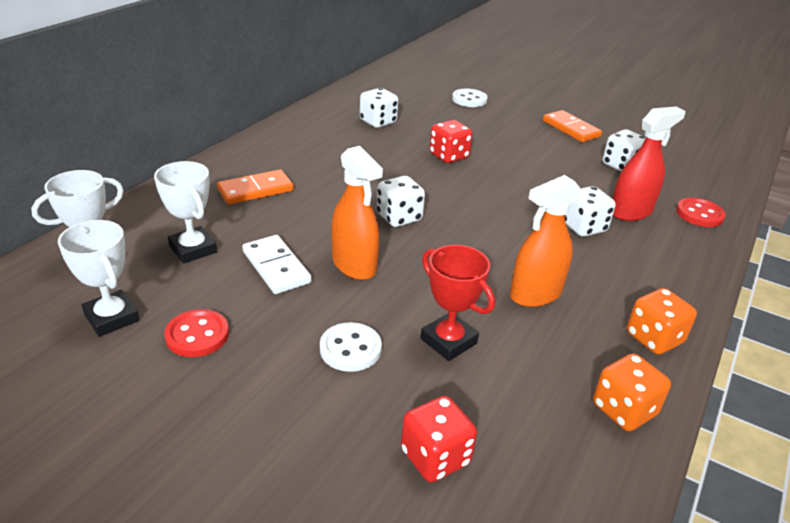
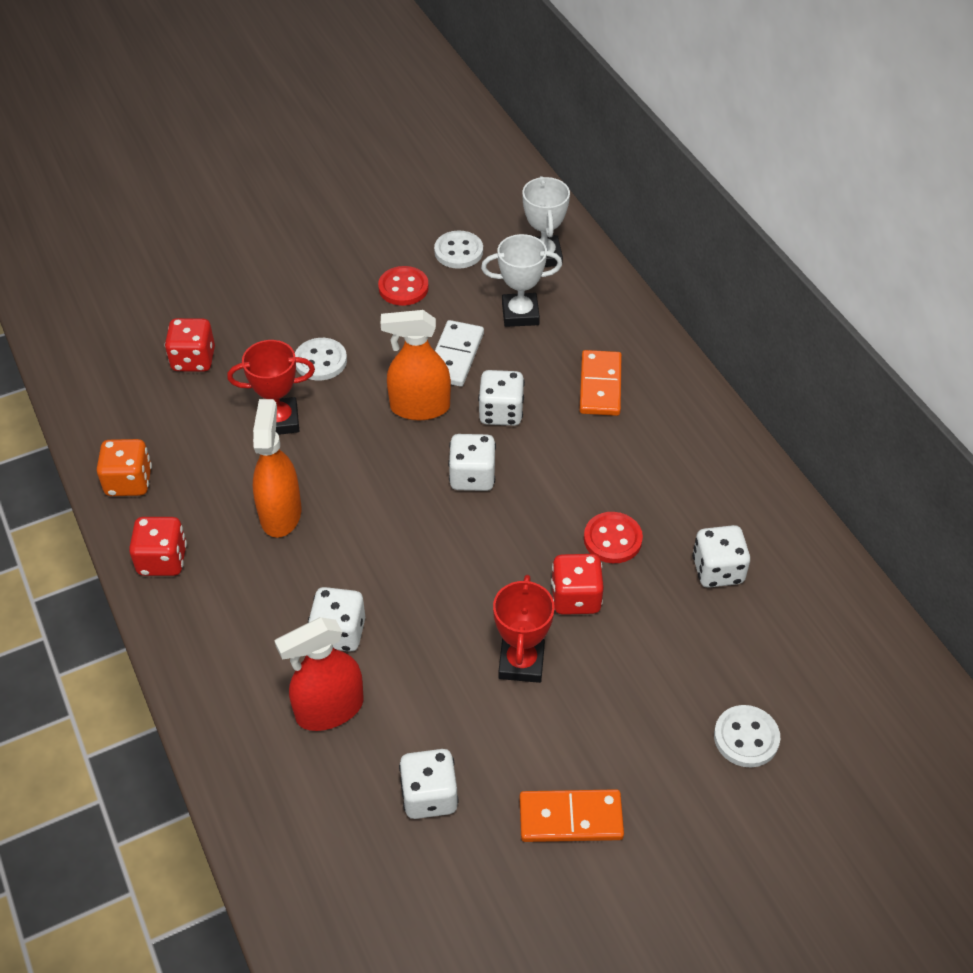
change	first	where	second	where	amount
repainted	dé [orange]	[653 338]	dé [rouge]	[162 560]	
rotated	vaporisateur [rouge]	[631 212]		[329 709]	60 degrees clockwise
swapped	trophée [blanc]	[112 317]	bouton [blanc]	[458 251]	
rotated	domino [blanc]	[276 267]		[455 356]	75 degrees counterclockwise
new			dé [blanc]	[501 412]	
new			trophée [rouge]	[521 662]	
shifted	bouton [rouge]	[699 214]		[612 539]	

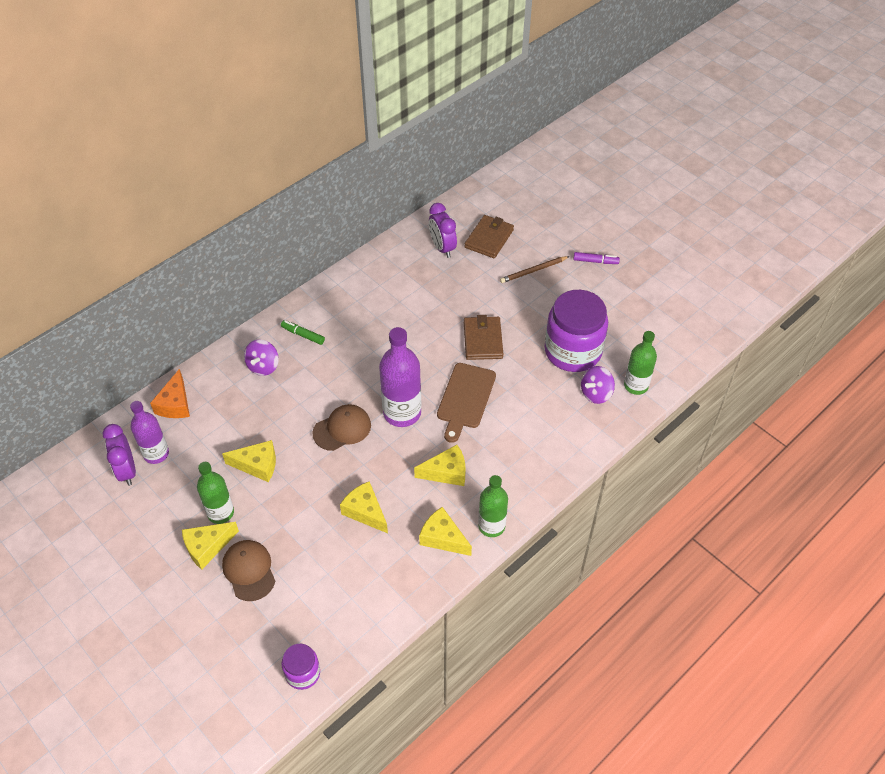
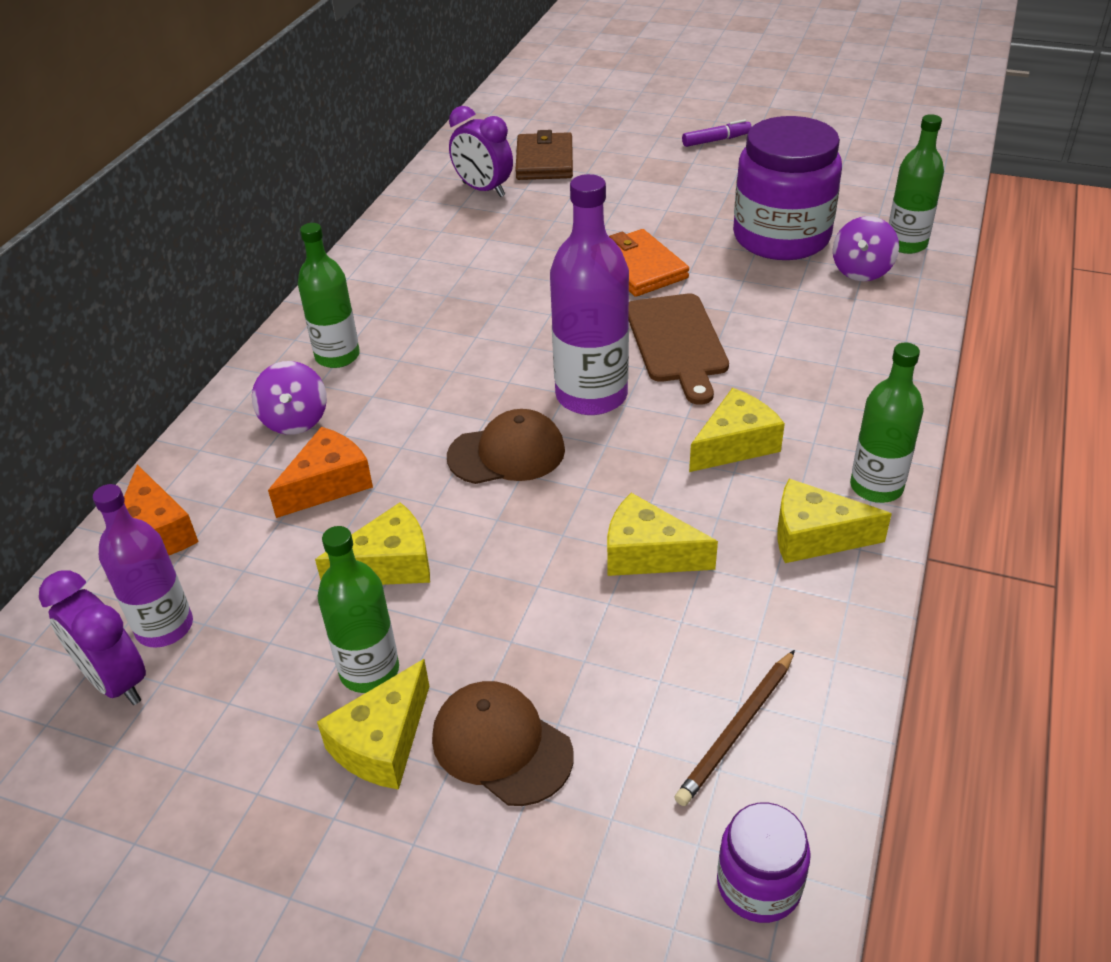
change	first	where	second	where	amount
new			fromage [orange]	[328 484]	
swapped	feutre [vert]	[303 335]	bouteille [vert]	[337 356]	
rotated	casquette [marron]	[342 429]		[507 453]	45 degrees clockwise
repainted	portefeuille [marron]	[483 340]	portefeuille [orange]	[638 267]	
shifted	crayon [marron]	[533 271]		[737 730]	

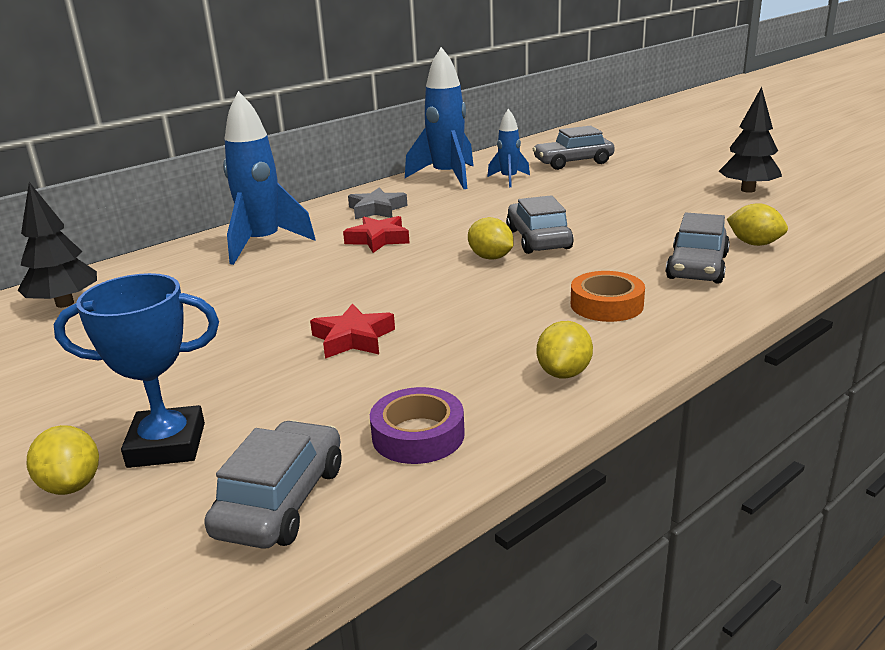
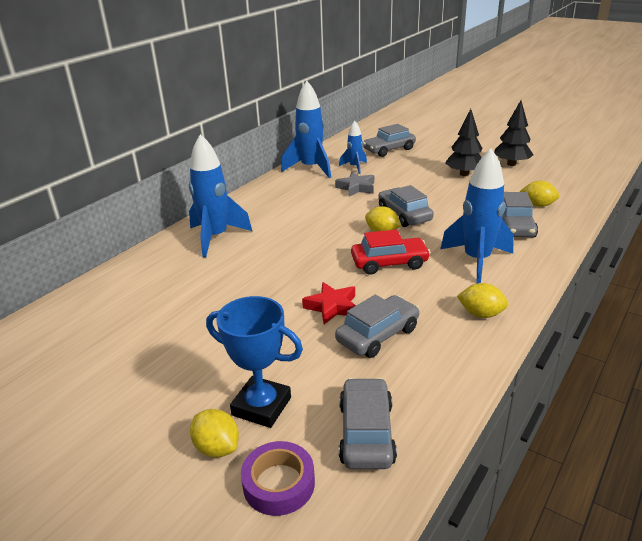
change	first	where	second	where	amount
rotated	trophée [bleu]	[167 445]		[261 406]	45 degrees clockwise
shifted	ruban adhésif [violet]	[418 435]		[279 483]	
shifted	étoile [gris]	[377 209]		[356 188]	
new			voiture [gris]	[377 335]	
new			voiture [rouge]	[389 263]	
swapped	ruban adhésif [orange]	[606 305]	fusée [bleu]	[476 261]	
shifted	arbre [noir]	[65 303]		[464 174]	
rotated	citron [jaune]	[564 373]		[481 314]	75 degrees counterclockwise
gone	étoile [rouge]	[378 239]			

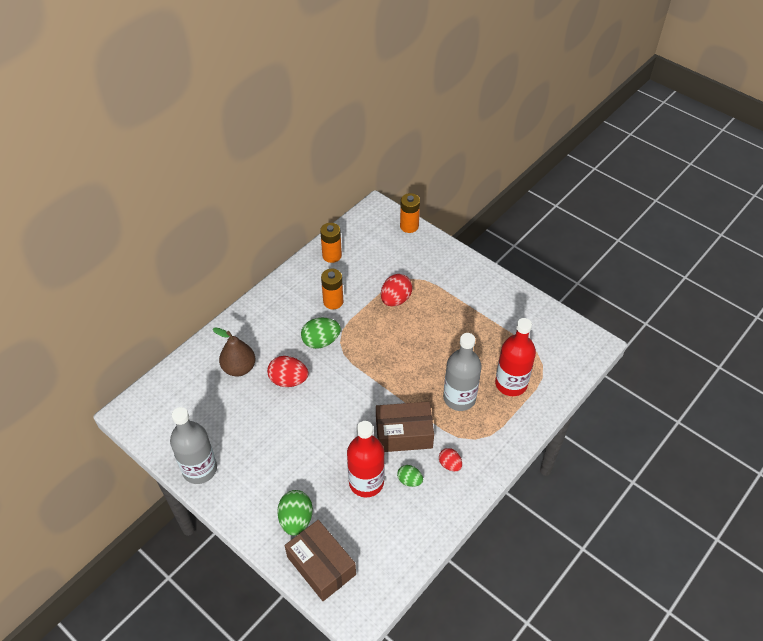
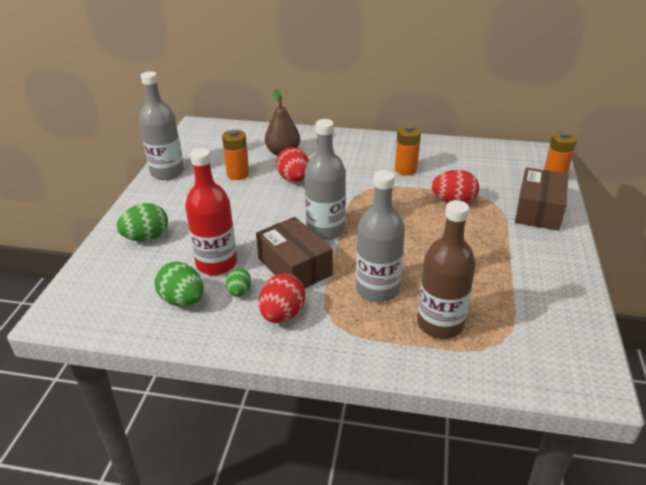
change	first	where	second	where	amount
shifted	œuf [vert]	[321 341]		[183 300]	
shifted	pile [orange]	[332 255]		[238 174]	
scaled	œuf [rouge]	[450 464]		[282 314]	x1.65
new			bouteille [gris]	[325 230]	
repainted	bouteille [rouge]	[511 384]	bouteille [marron]	[440 324]	
shifted	boîte [marron]	[321 565]		[538 210]	

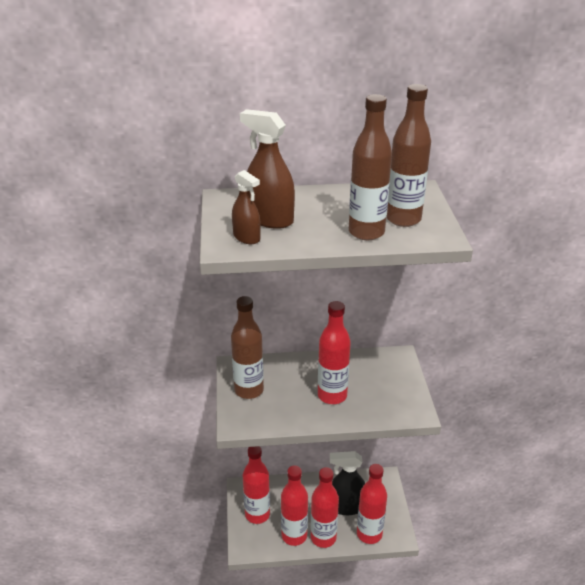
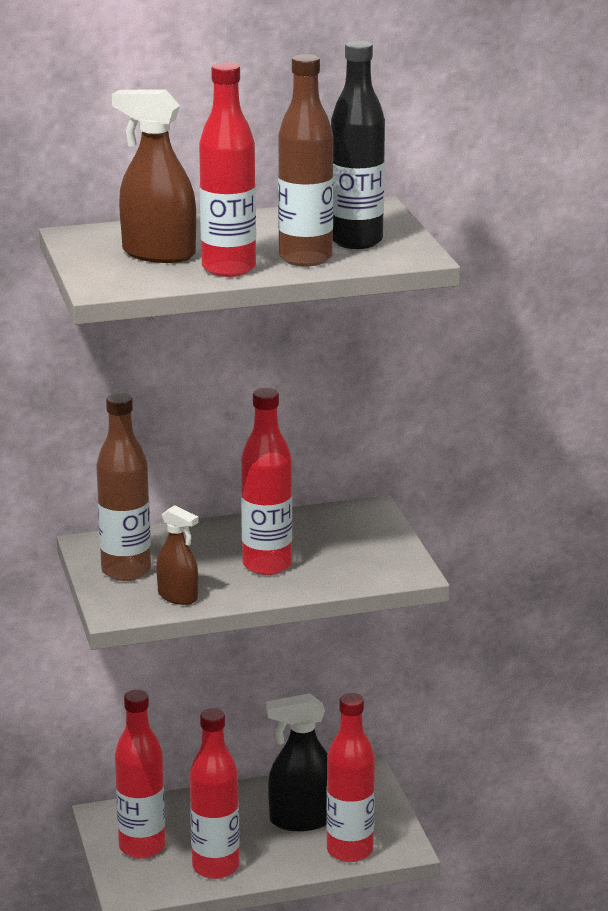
change	first	where	second	where	amount
shifted	vaporisateur [marron]	[247 237]		[178 597]	
shifted	bouteille [rouge]	[323 537]		[229 268]	
repainted	bouteille [marron]	[403 219]	bouteille [noir]	[356 241]	

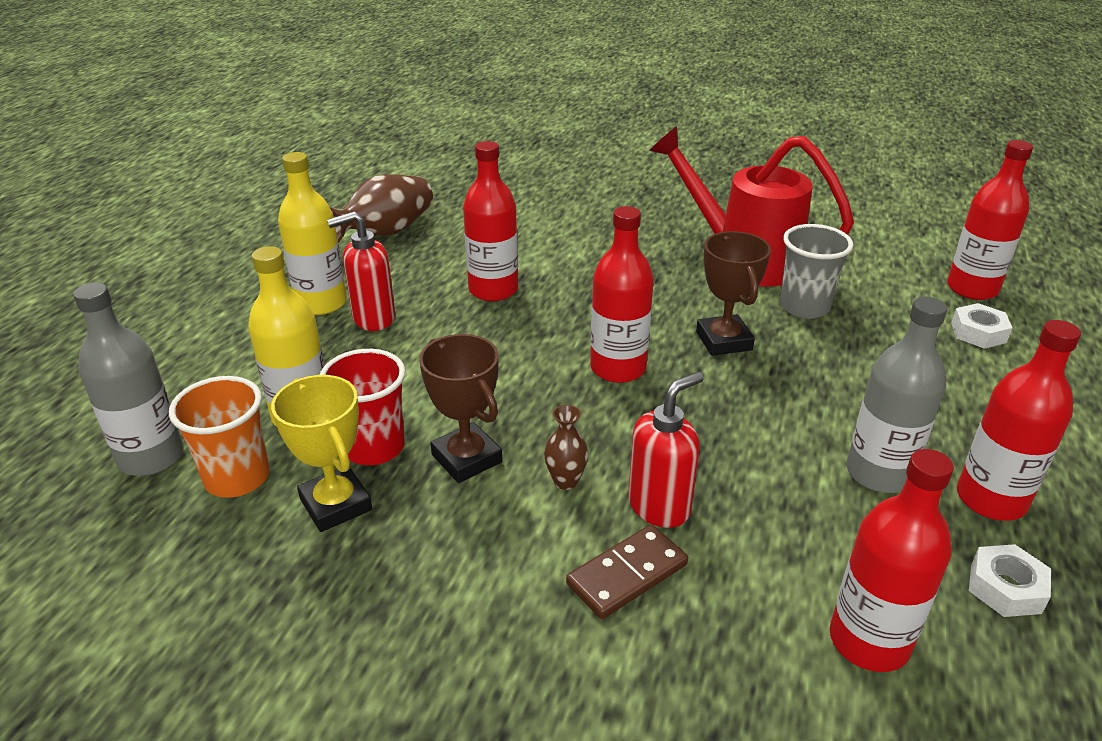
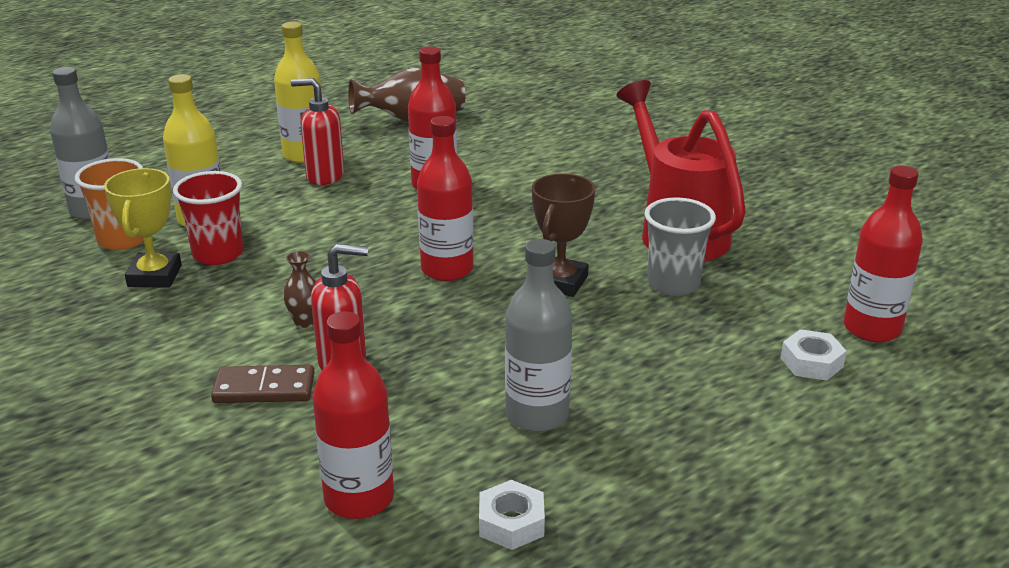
change	first	where	second	where	amount
gone	trophée [marron]	[467 458]			
gone	bouteille [rouge]	[990 499]			

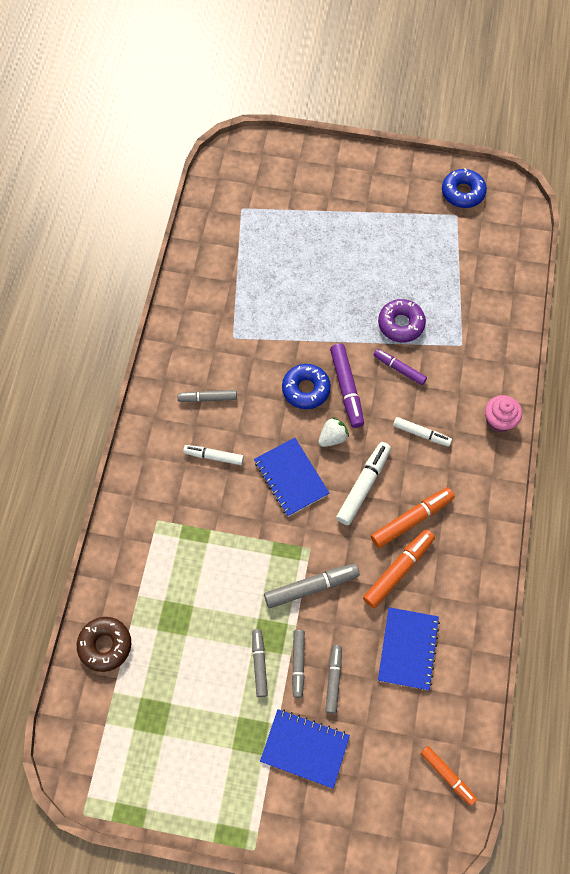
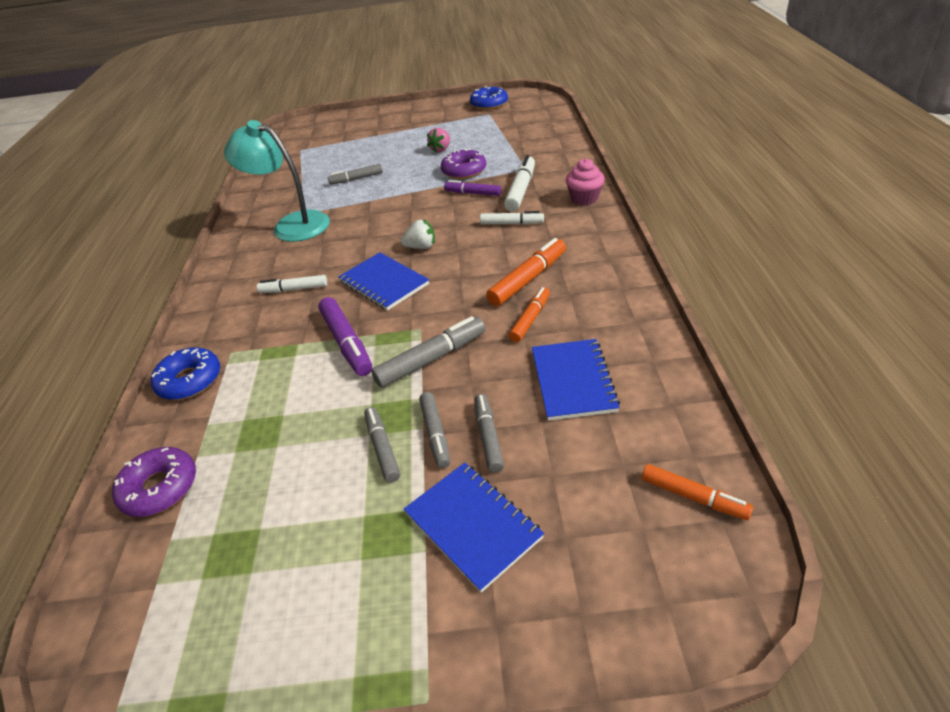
change	first	where	second	where	amount
repainted	beignet [marron]	[105 645]	beignet [violet]	[160 488]	
shifted	beignet [bleu]	[306 389]		[190 380]	
new			lampe [turquoise]	[292 225]	
shifted	feutre [violet]	[346 388]		[347 343]	
shifted	feutre [gris]	[208 398]		[356 179]	
rotated	fraise [blanc]	[332 437]		[421 247]	45 degrees clockwise
rotated	carnet [bleu]	[305 748]		[472 526]	45 degrees clockwise
new			fraise [rose]	[441 149]	
shifted	feutre [blanc]	[363 486]		[521 190]	
scaled	feutre [orange]	[398 570]		[530 319]	x0.66

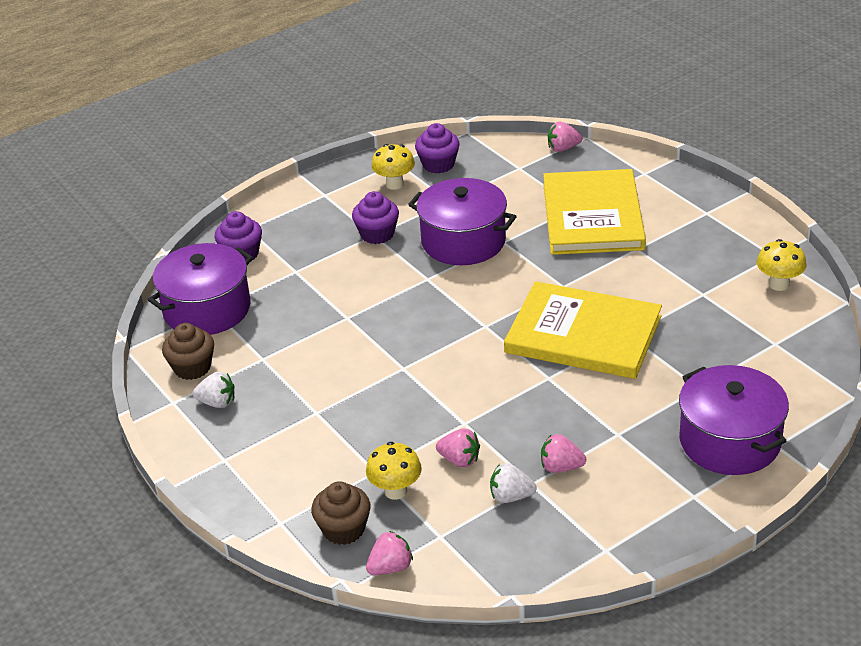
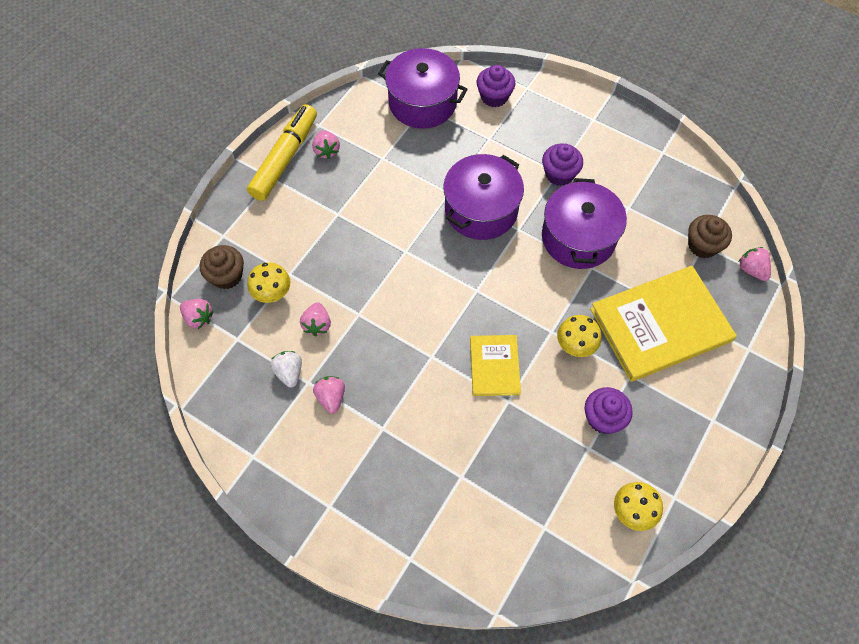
change	first	where	second	where	amount
new			feutre [jaune]	[284 158]	
repainted	fraise [blanc]	[217 403]	fraise [rose]	[326 151]	
shifted	marmite [violet]	[729 441]		[481 210]	
scaled	livre [jaune]	[583 334]		[494 366]	x0.53
shifted	champignon [jaune]	[394 184]		[575 346]	
shifted	muffin [violet]	[438 164]		[603 418]	
shifted	muffin [marron]	[192 367]		[703 245]	

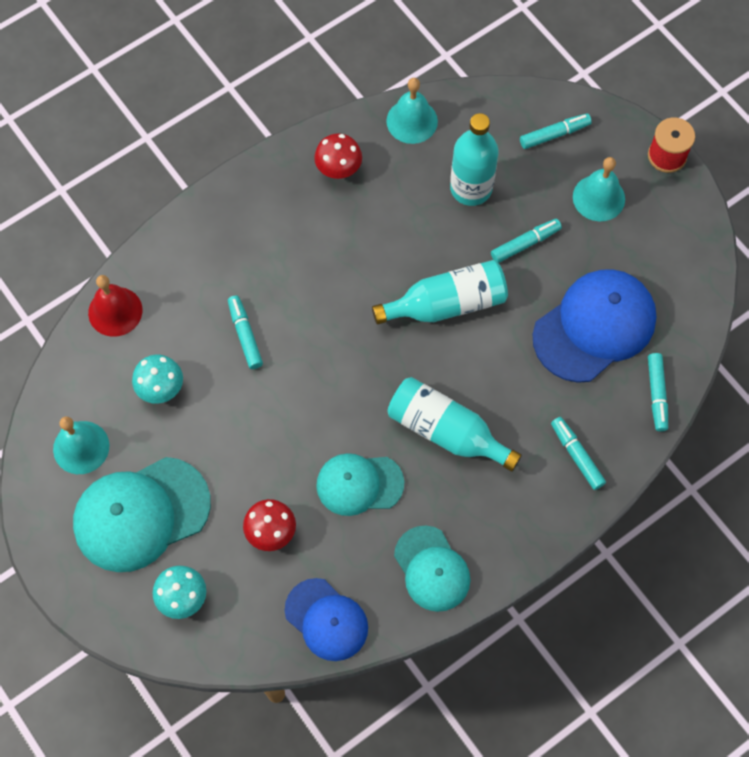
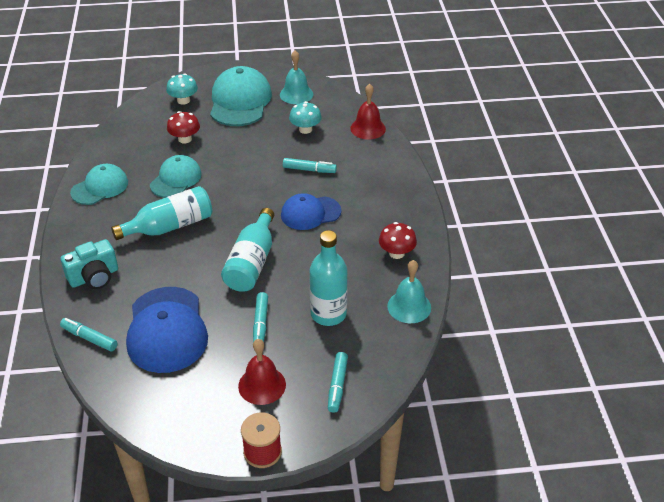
change	first	where	second	where	amount
swapped	feutre [turquoise]	[576 455]	appareil photo [turquoise]	[94 277]	
rotated	casquette [turquoise]	[432 569]		[100 187]	135 degrees clockwise
repainted	cloche [turquoise]	[598 198]	cloche [rouge]	[262 385]	
shifted	casquette [bleu]	[326 620]		[310 213]	

